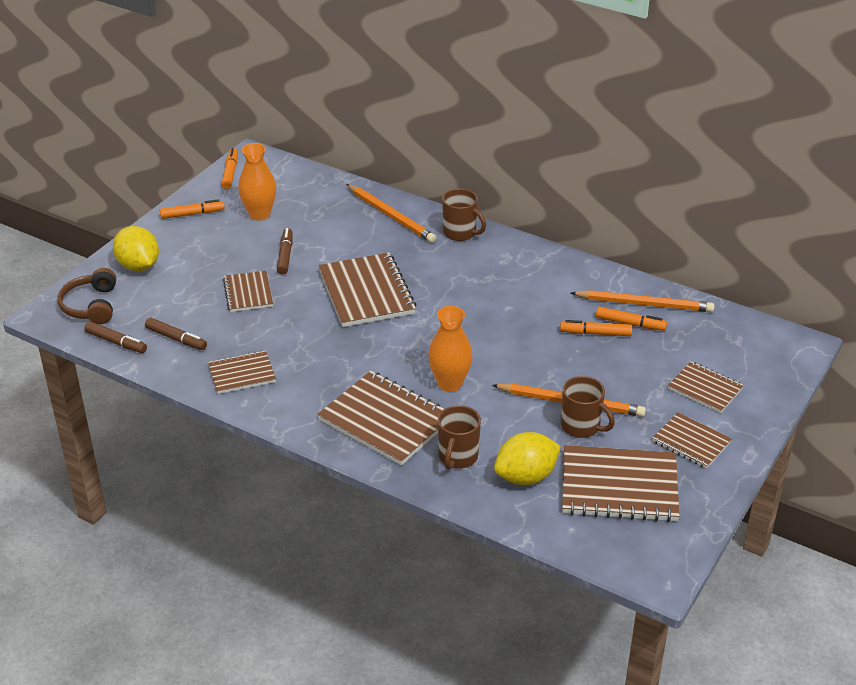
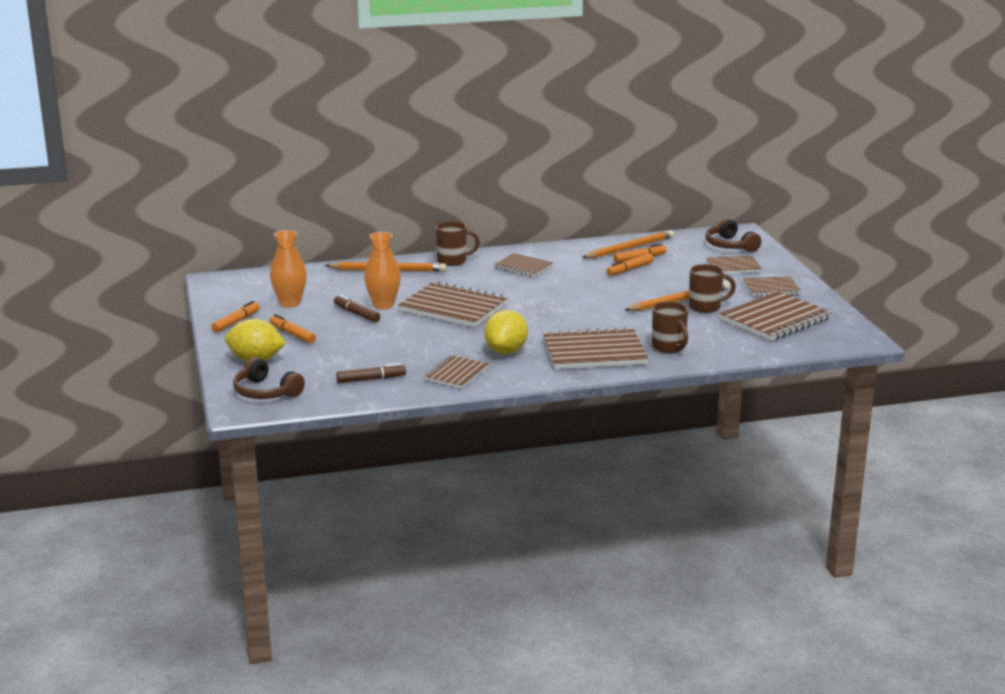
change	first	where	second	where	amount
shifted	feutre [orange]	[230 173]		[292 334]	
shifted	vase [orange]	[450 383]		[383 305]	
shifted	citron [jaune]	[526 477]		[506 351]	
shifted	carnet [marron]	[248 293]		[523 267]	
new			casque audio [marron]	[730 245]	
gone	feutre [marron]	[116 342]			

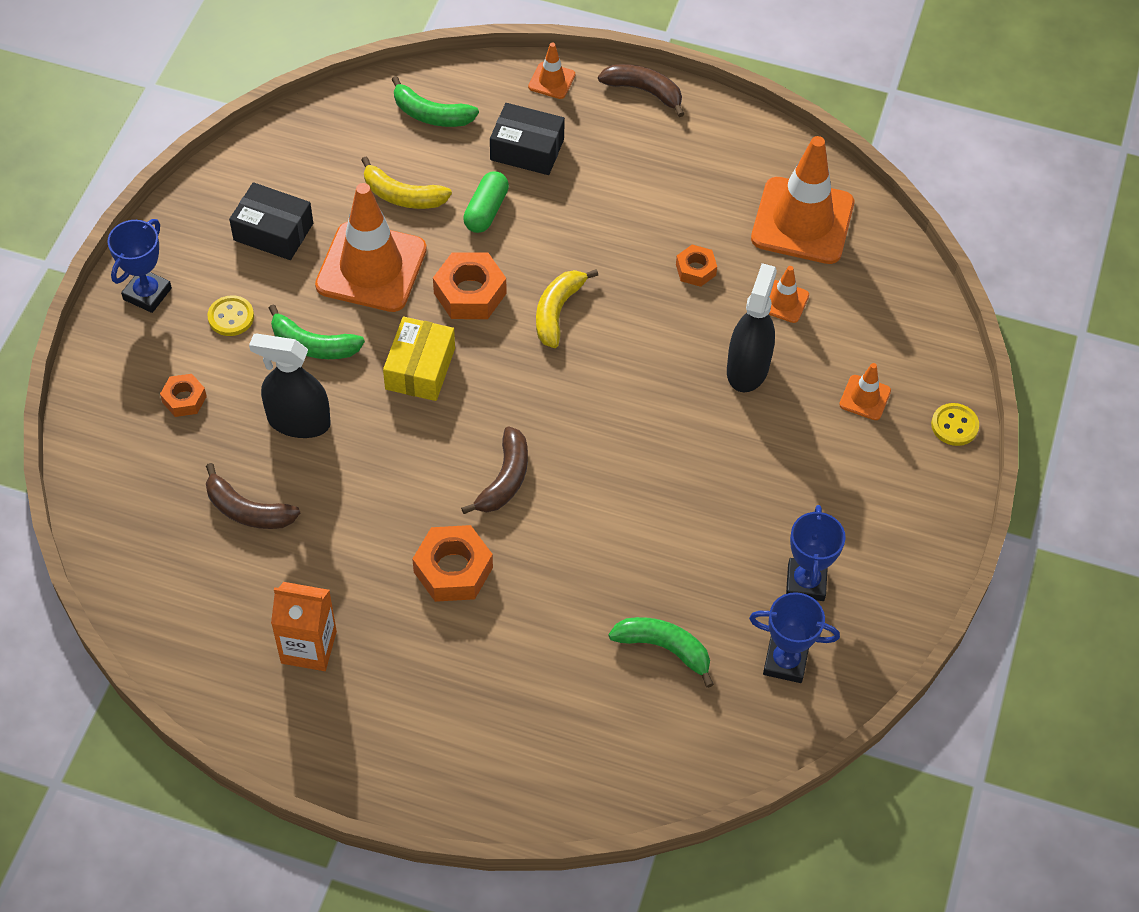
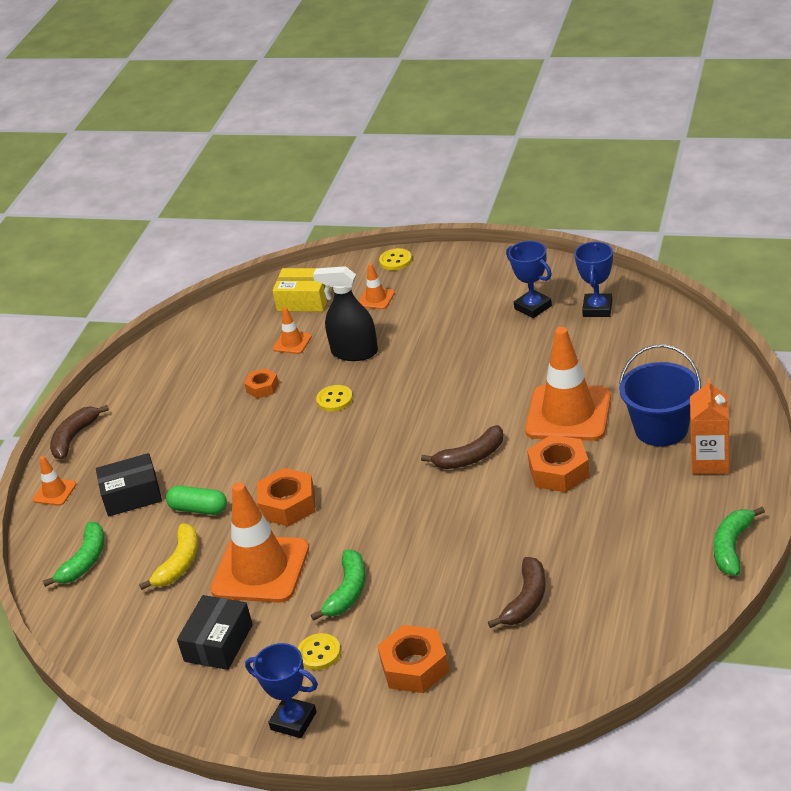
change	first	where	second	where	amount
rotated	boîte [noir]	[527 149]		[132 495]	60 degrees clockwise
shifted	boîte [jaune]	[420 368]		[304 300]	
new			bouton [jaune]	[334 400]	
scaled	écrou [orange]	[184 399]		[414 667]	x1.71
rotated	banane [marron]	[505 479]		[471 457]	135 degrees clockwise
rotated	trophée [bleu]	[806 582]		[533 307]	45 degrees clockwise
shifted	cône de chantier [orange]	[802 221]		[568 414]	
new			seau [bleu]	[661 429]	
shifted	brique de lait [orange]	[309 647]		[710 462]	
shifted	banane [vert]	[664 648]		[732 547]	
gone	vaporisateur [noir]	[298 421]			
gone	banane [jaune]	[557 311]			

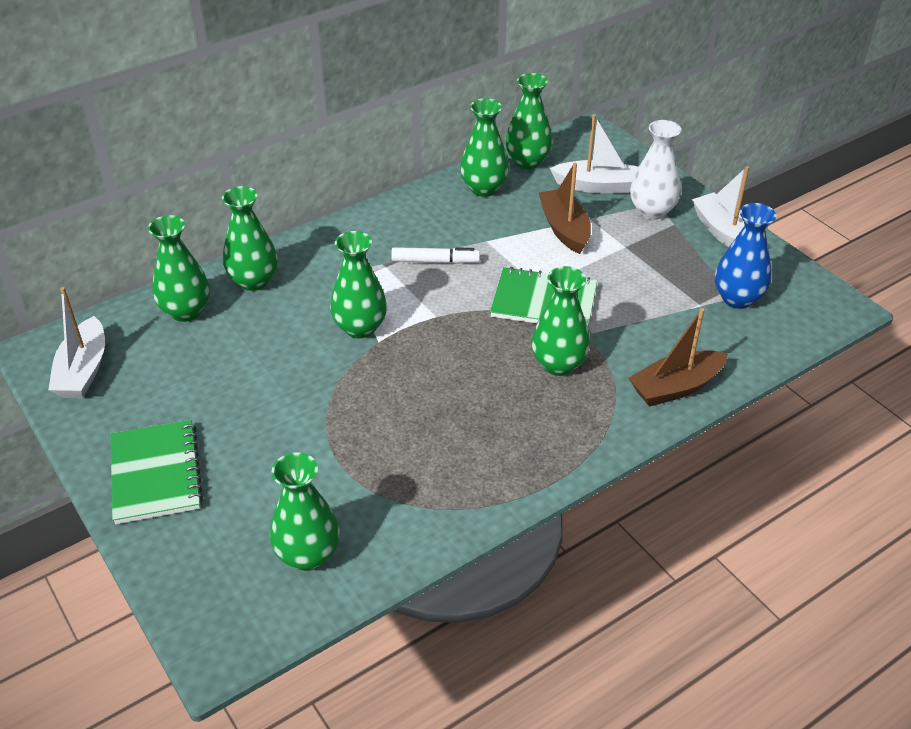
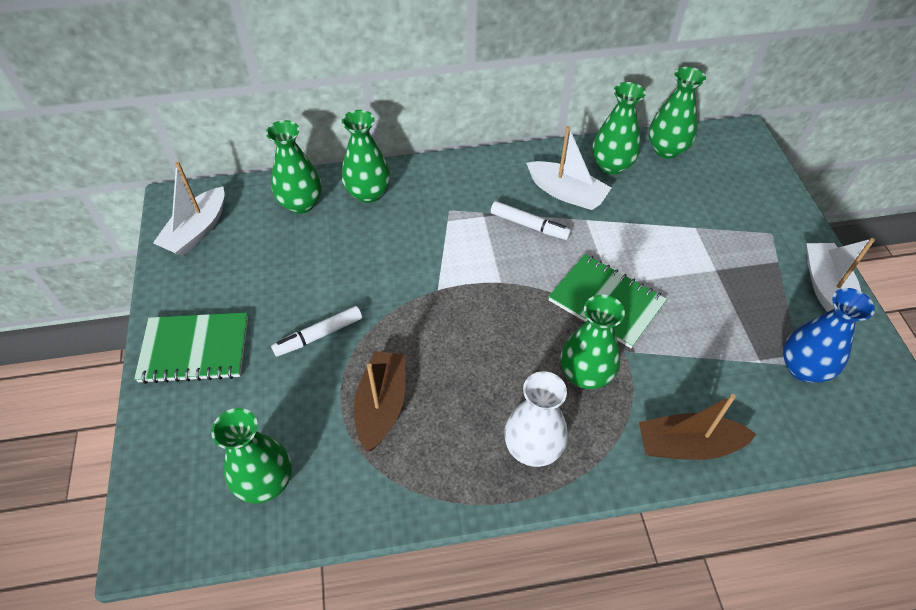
change	first	where	second	where	amount
rotated	carnet [vert]	[155 474]		[195 349]	75 degrees clockwise
new			feutre [blanc]	[318 335]	
shifted	bateau [marron]	[564 229]		[382 405]	
shifted	vase [blanc]	[652 211]		[533 448]	
shifted	bateau [blanc]	[597 186]		[567 193]	
gone	vase [vert]	[360 328]			

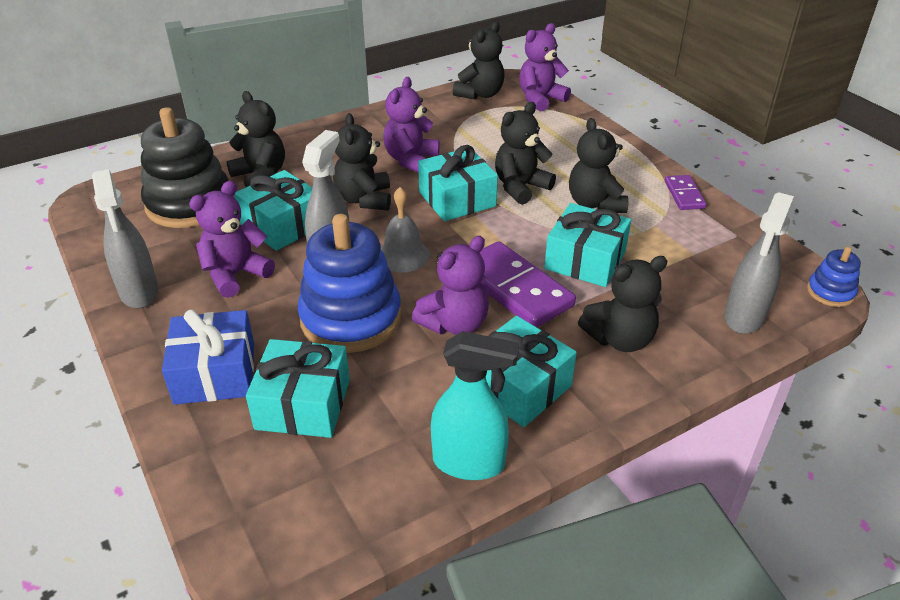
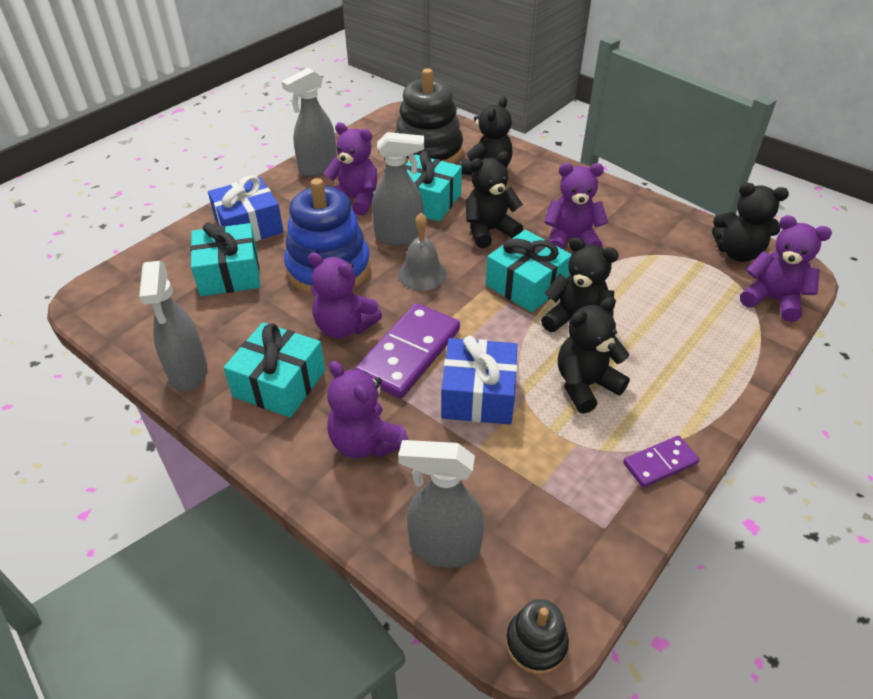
change	first	where	second	where	amount
repainted	vaporisateur [turquoise]	[469 463]	vaporisateur [gris]	[188 373]	
repainted	ours en peluche [noir]	[620 339]	ours en peluche [violet]	[366 442]	
repainted	cadeau [turquoise]	[585 260]	cadeau [bleu]	[478 395]	
repainted	jouet à empiler [bleu]	[830 292]	jouet à empiler [noir]	[536 643]	

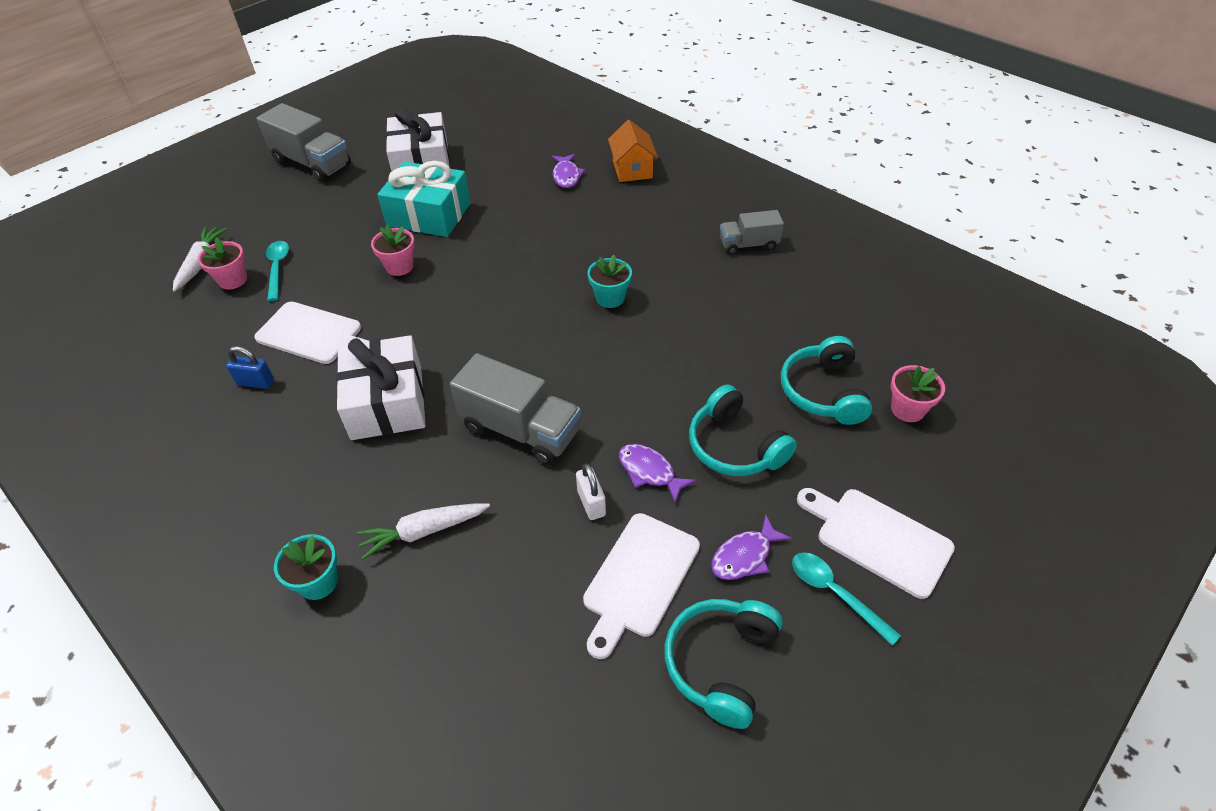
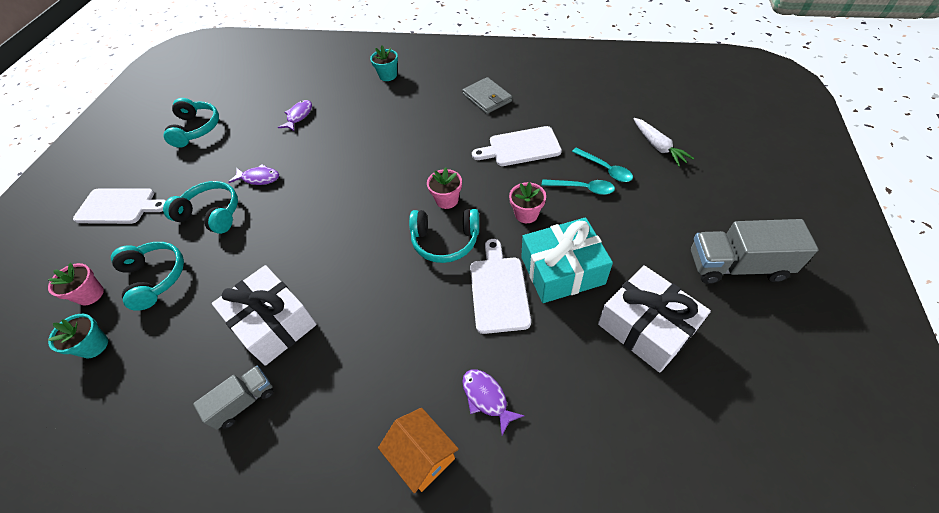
change	first	where	second	where	amount
shifted	pot de fleurs [turquoise]	[610 298]		[94 346]	
shifted	cadeau [blanc]	[387 402]		[273 323]	
shifted	poisson [violet]	[745 556]		[299 116]	
new			casque audio [turquoise]	[445 241]	
shifted	pot de fleurs [rose]	[232 280]		[447 200]	
new			portefeuille [gris]	[487 98]	
shifted	planche à découper [blanc]	[639 578]		[498 290]	
shifted	cuillère [turquoise]	[835 593]		[582 188]	
gone	cadenas [bleu]	[255 382]			
gone	carotte [blanc]	[423 531]			
gone	camion [gris]	[520 430]			
gone	cadenas [blanc]	[591 503]			

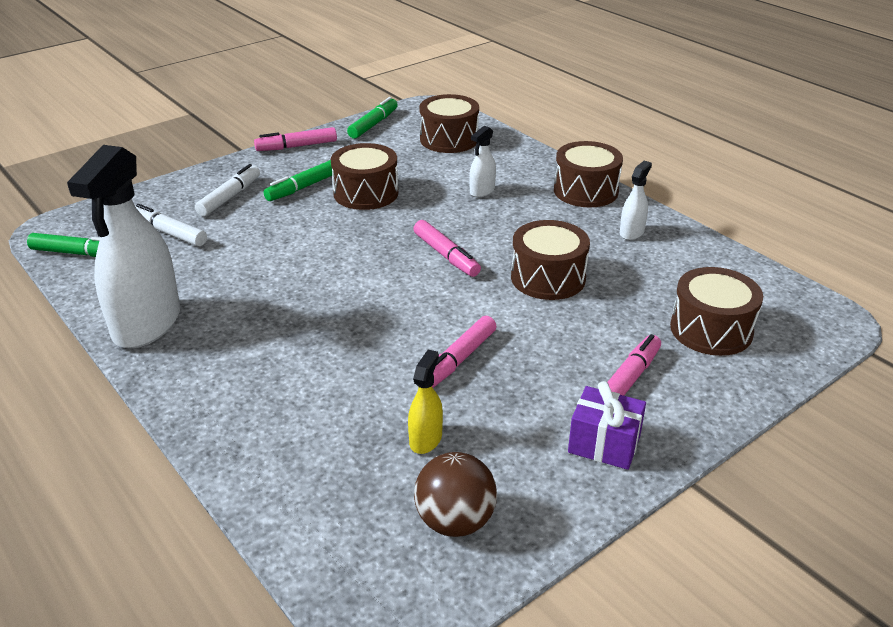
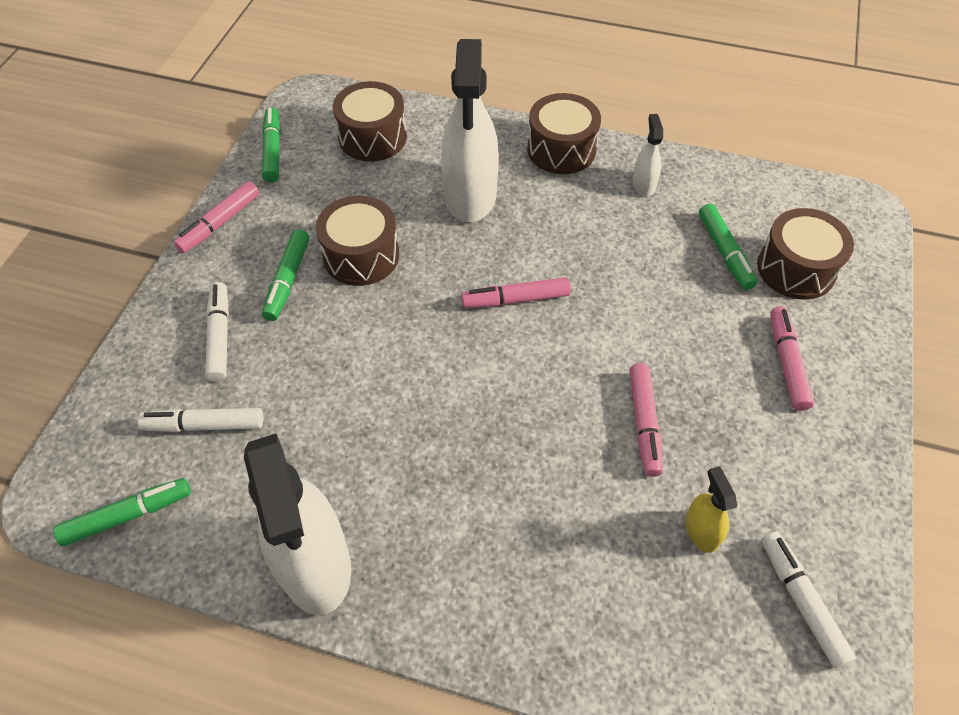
change	first	where	second	where	amount
scaled	vaporisateur [blanc]	[482 191]		[470 195]	x2.24
rotated	feutre [rose]	[446 255]		[516 299]	150 degrees clockwise
new			feutre [vert]	[724 252]	
swapped	balle [marron]	[455 521]	feutre [blanc]	[801 601]	
gone	tambour [marron]	[548 278]			
gone	cadeau [violet]	[604 444]			

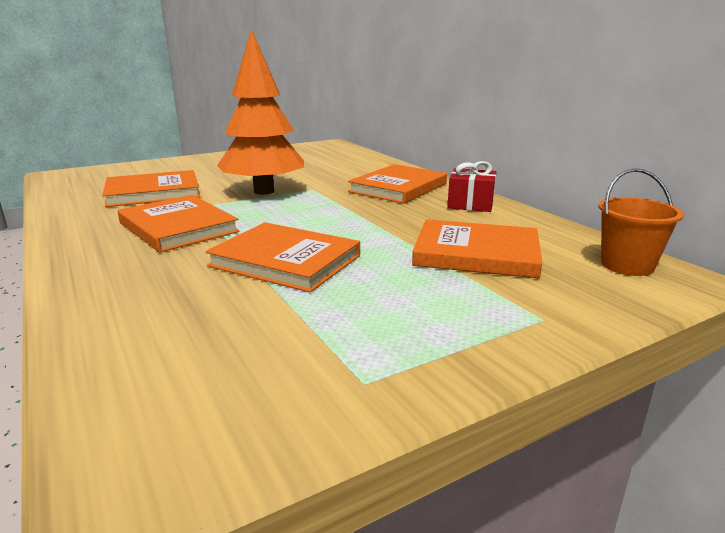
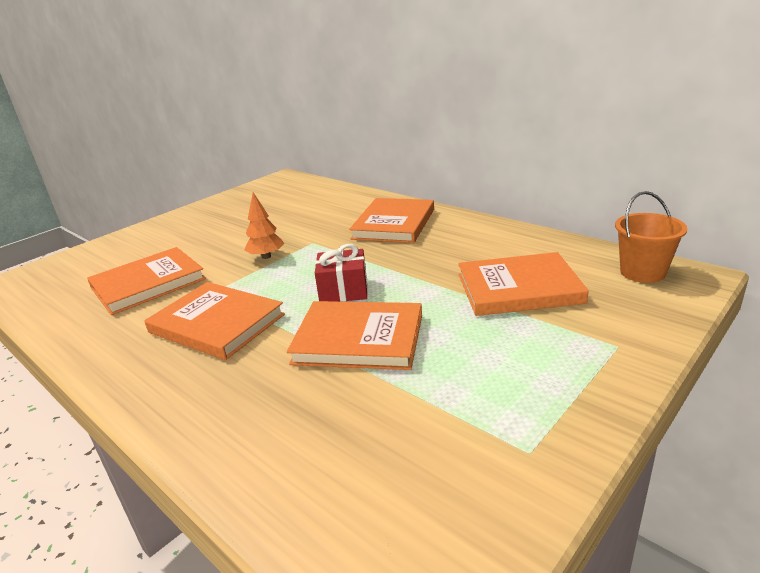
change	first	where	second	where	amount
scaled	arbre [orange]	[264 191]		[266 256]	x0.45
shifted	cadeau [rouge]	[470 204]		[343 290]	

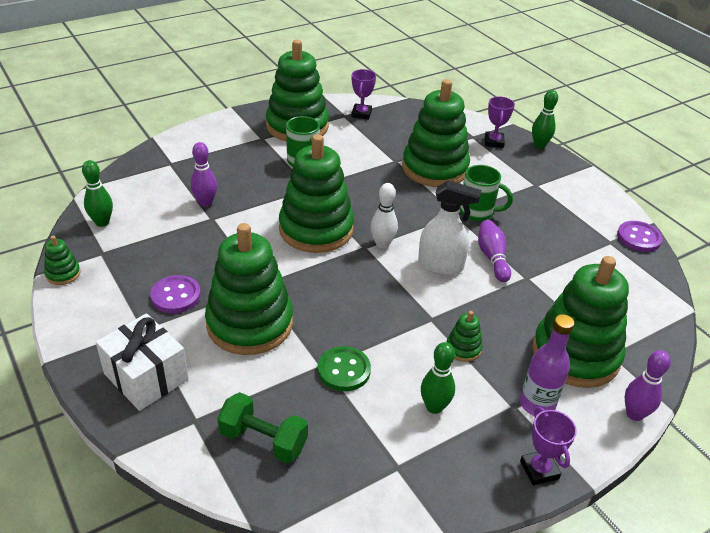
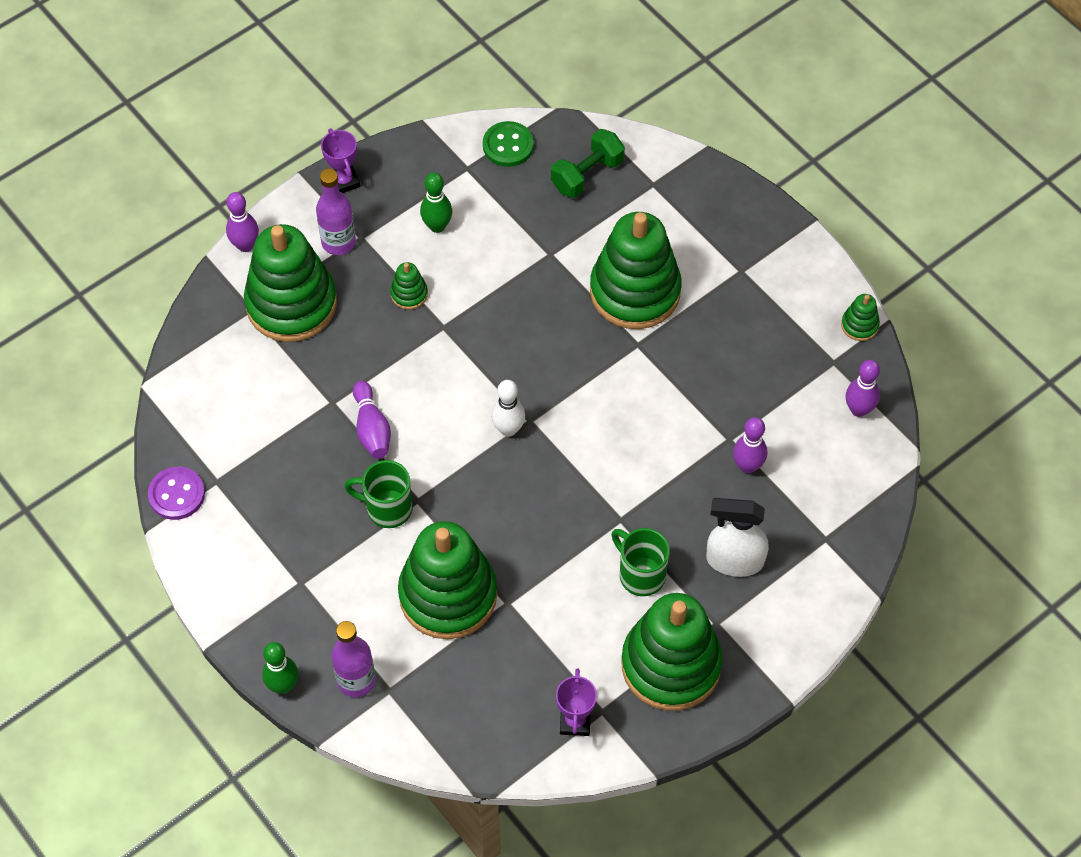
change	first	where	second	where	amount
swapped	trophée [violet]	[494 142]	bouteille [violet]	[356 680]	
shifted	bouton [vert]	[344 370]		[508 145]	
rotated	haltère [vert]	[263 440]		[587 175]	60 degrees counterclockwise
shifted	vaporisateur [blanc]	[441 265]		[734 560]	
repainted	quille [vert]	[102 222]	quille [violet]	[858 409]	
gone	cadeau [blanc]	[146 377]			
gone	bouton [violet]	[176 296]			
gone	jouet à empiler [vert]	[316 229]			

